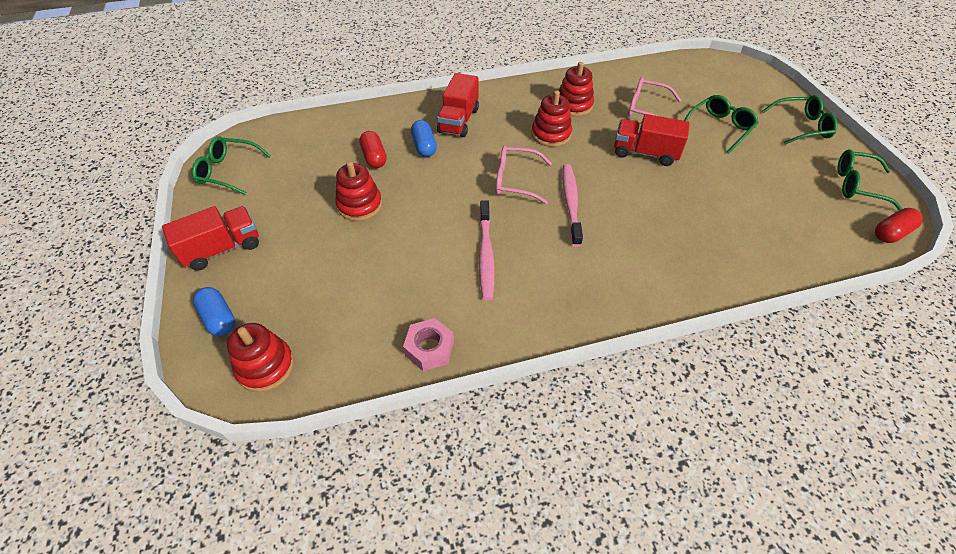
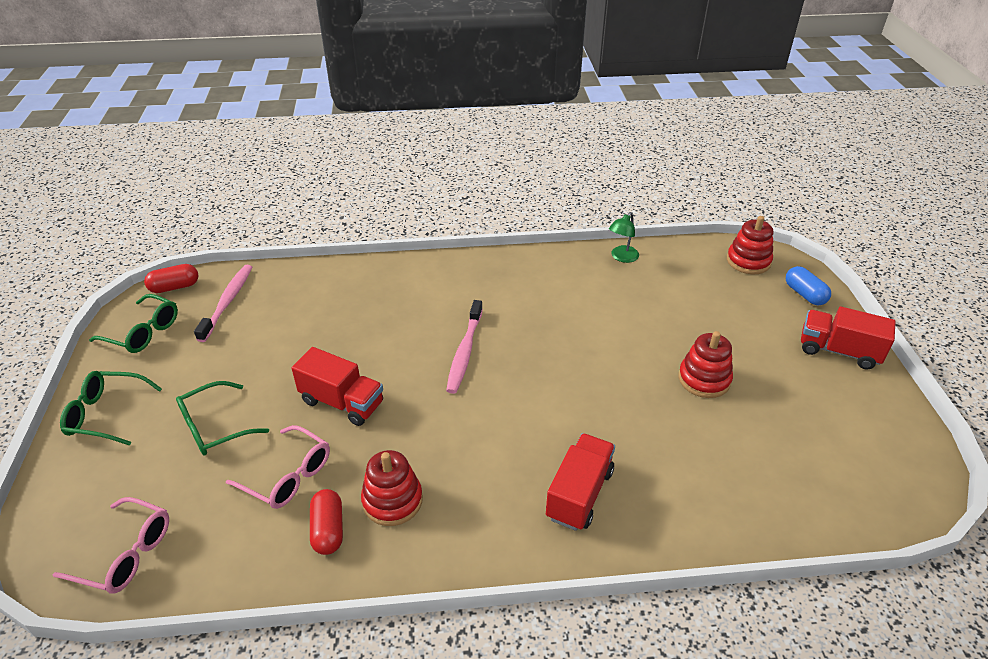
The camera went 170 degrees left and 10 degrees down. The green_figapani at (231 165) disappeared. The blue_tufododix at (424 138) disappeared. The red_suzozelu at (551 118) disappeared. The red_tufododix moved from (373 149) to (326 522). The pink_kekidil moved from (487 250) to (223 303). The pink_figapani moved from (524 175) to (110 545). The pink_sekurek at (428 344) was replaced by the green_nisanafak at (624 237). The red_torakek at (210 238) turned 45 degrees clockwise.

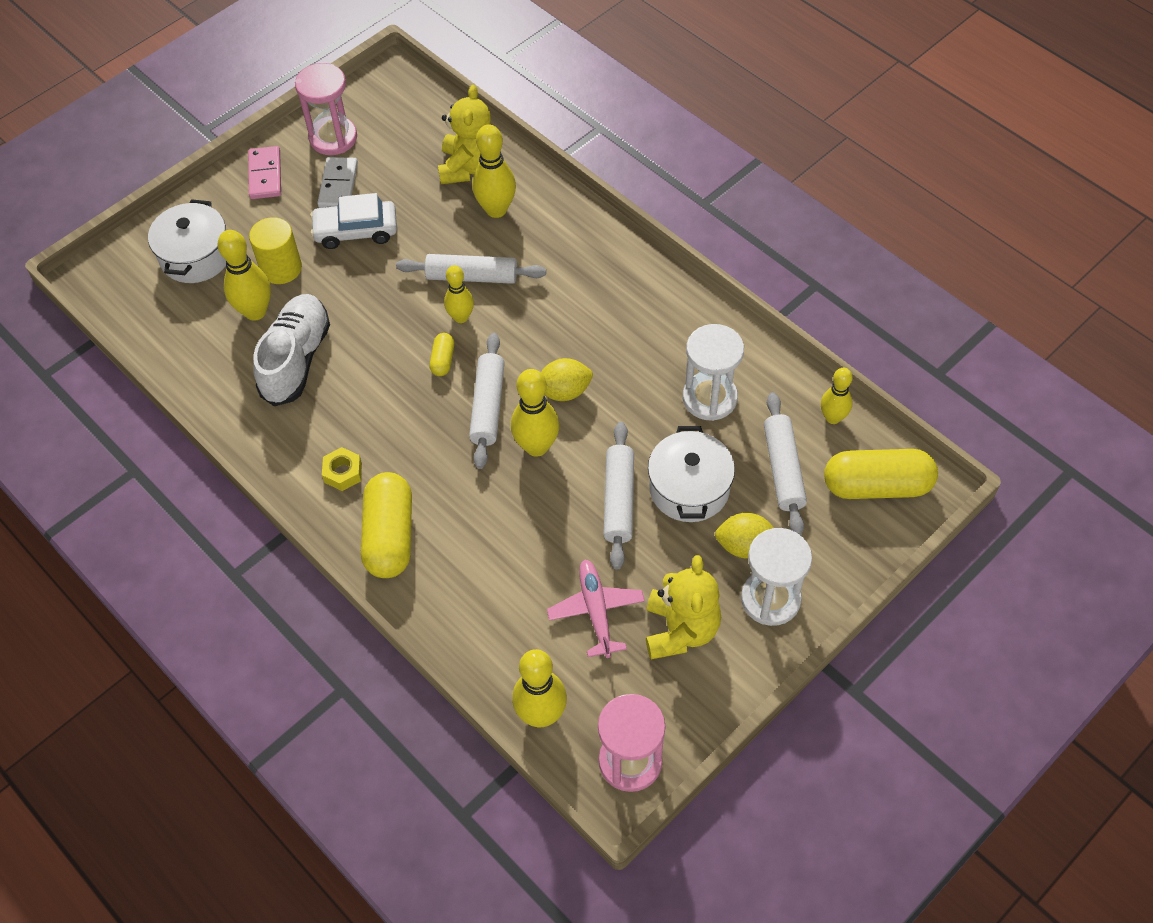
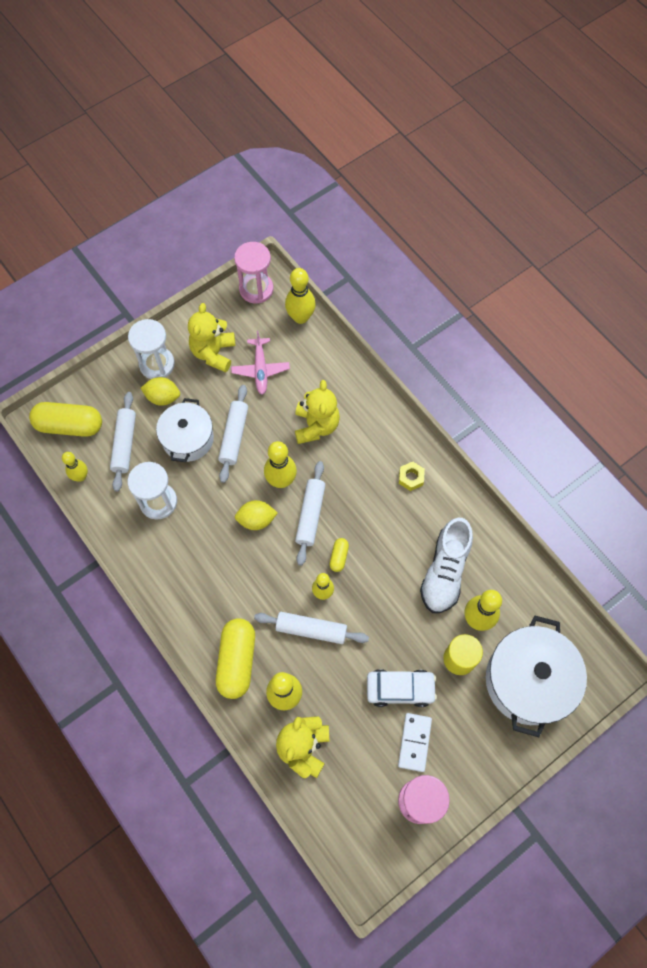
The camera went 175 degrees left and 10 degrees up. The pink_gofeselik at (264 172) disappeared. The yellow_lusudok at (317 412) appeared. The yellow_tufododix moved from (386 525) to (235 658). The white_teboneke at (187 241) changed to 1.52 times the size.

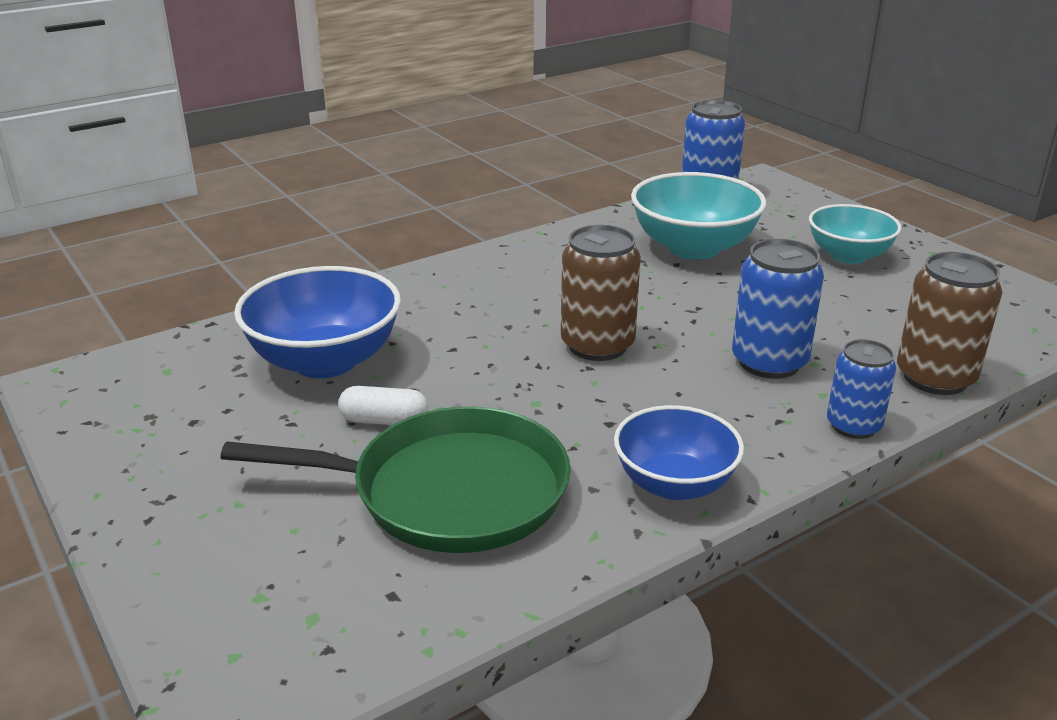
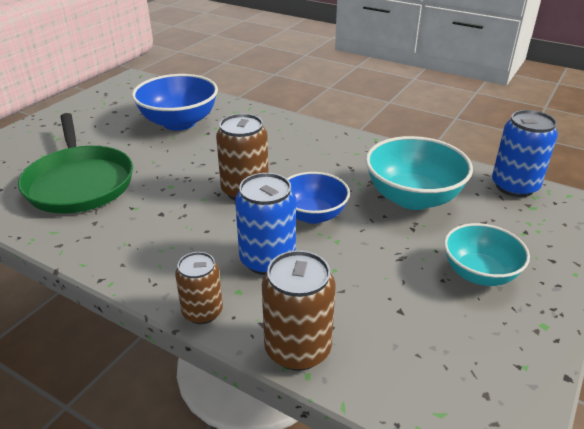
The camera went 65 degrees right and 5 degrees up. The white_tufododix at (383 405) disappeared. The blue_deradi moved from (679 452) to (318 198). The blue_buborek at (861 389) became the brown_buborek at (199 288).

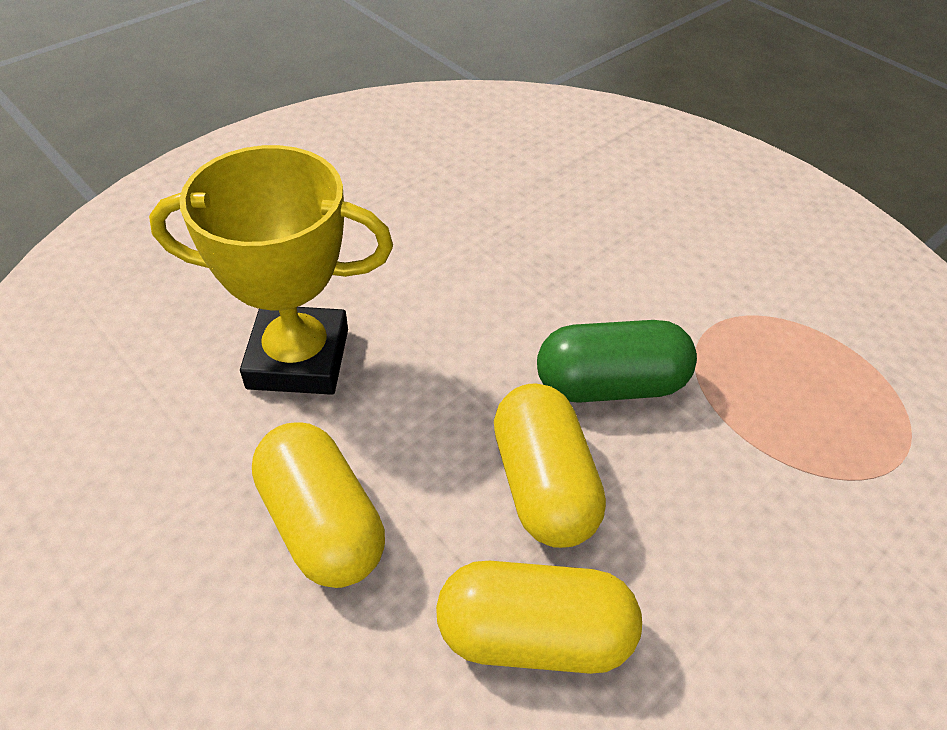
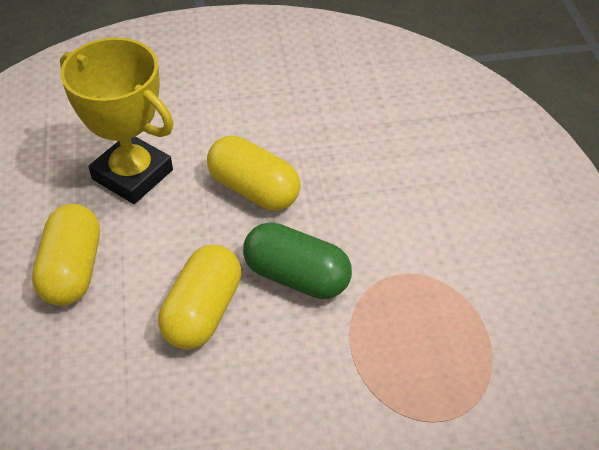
The camera went 35 degrees right and 0 degrees up. The yellow_tufododix moved from (539 617) to (254 173).

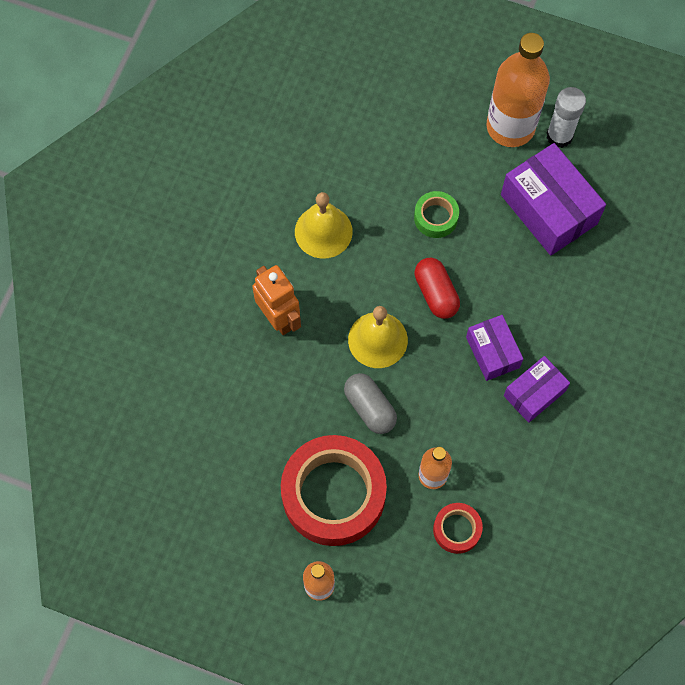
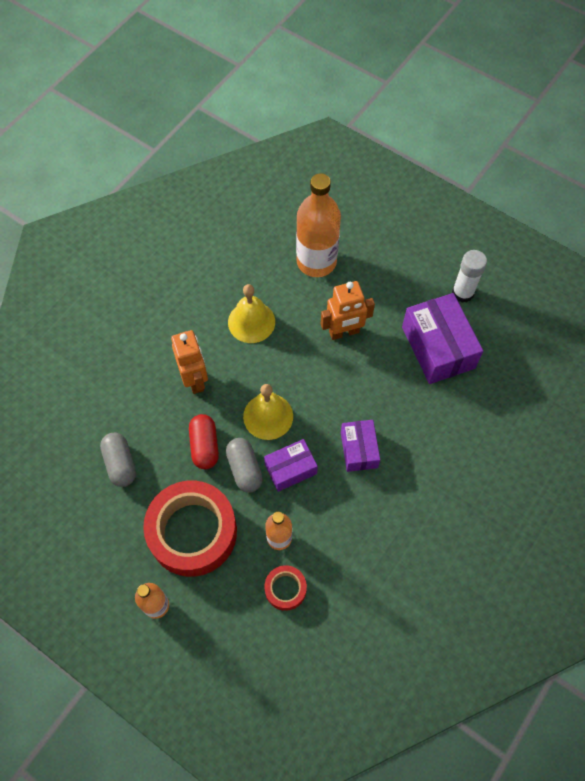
The camera went 15 degrees right and 5 degrees down. The grey_tufododix at (118 460) appeared. The red_tufododix moved from (437 288) to (204 441). The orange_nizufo moved from (518 90) to (318 225). The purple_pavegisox moved from (537 389) to (291 465). The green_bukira at (436 214) was replaced by the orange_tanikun at (348 310).

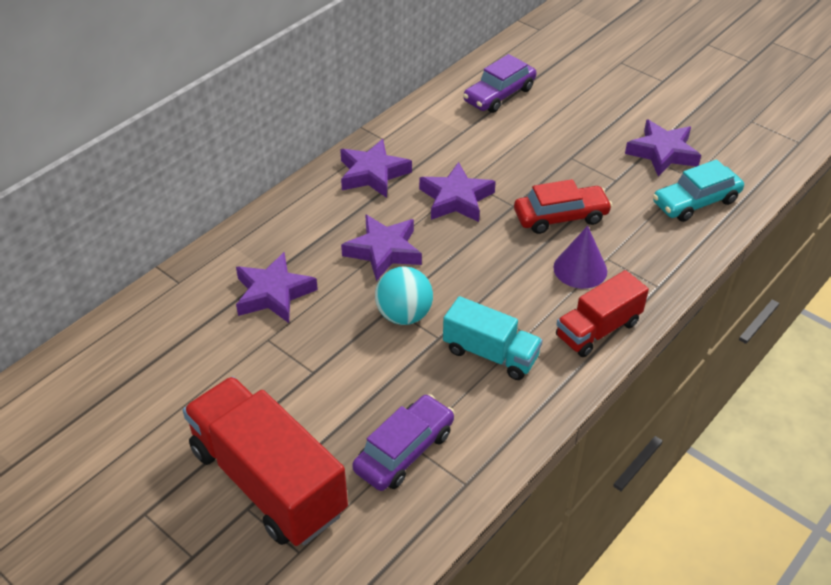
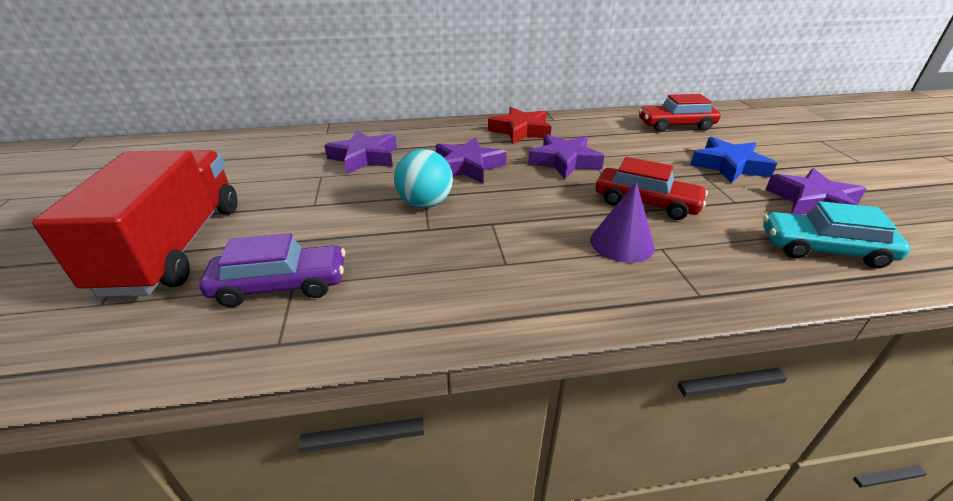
The camera went 40 degrees right and 10 degrees down. The turquoise_torakek at (493 338) disappeared. The red_torakek at (602 313) disappeared. The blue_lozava at (733 160) appeared. The purple_lozava at (376 168) became the red_lozava at (519 125). The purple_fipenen at (499 83) became the red_fipenen at (679 113).

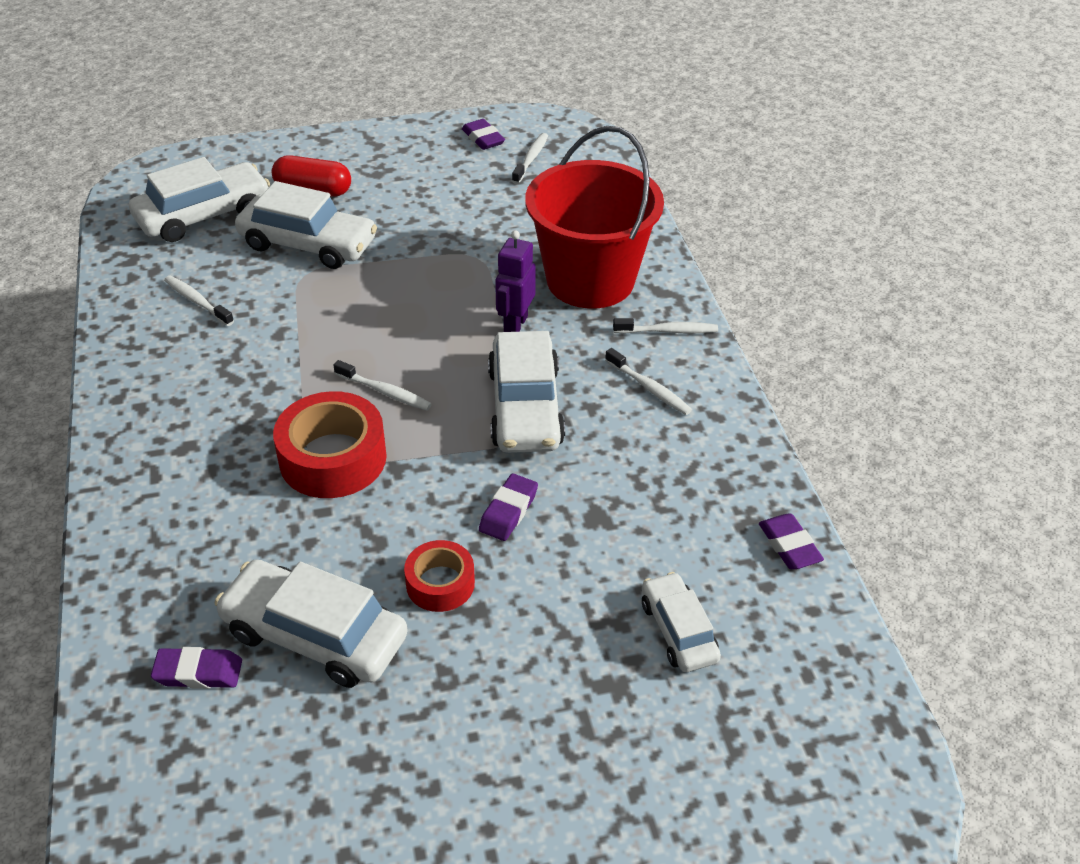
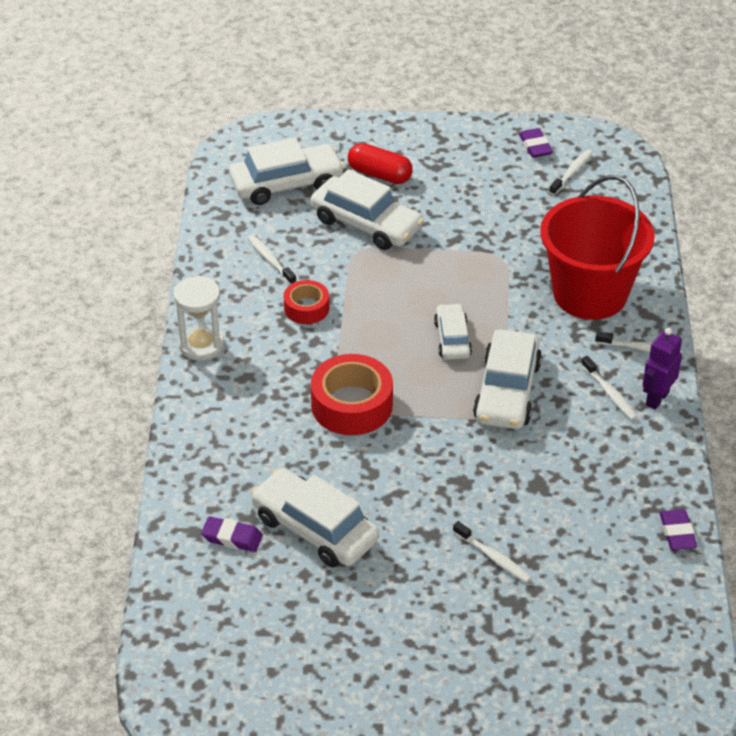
The camera went 15 degrees right and 0 degrees up. The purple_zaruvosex at (508 507) disappeared. The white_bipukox at (198 318) appeared. The white_kekidil moved from (382 385) to (492 552). The red_bukira moved from (439 576) to (306 302). The purple_tanikun moved from (515 281) to (662 369). The white_fipenen moved from (681 622) to (453 331).

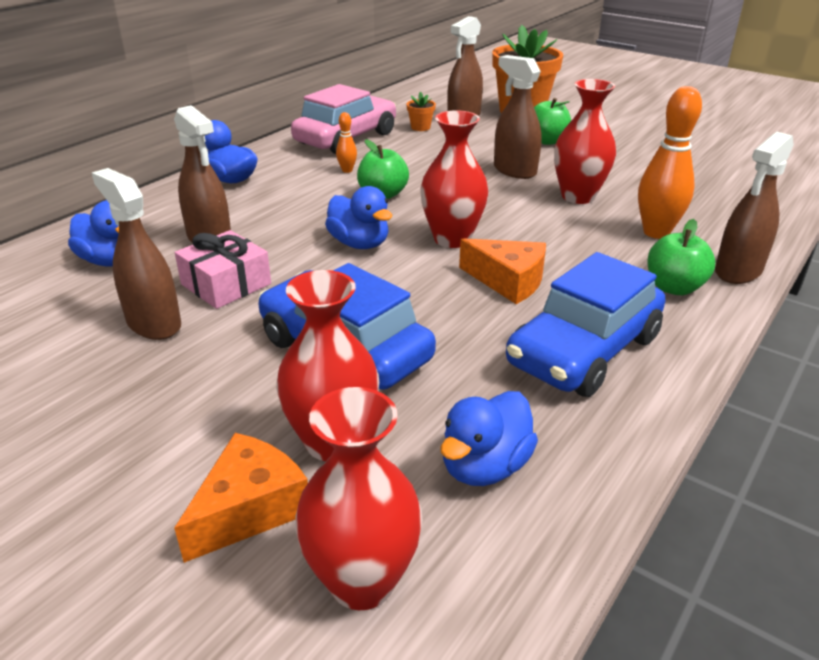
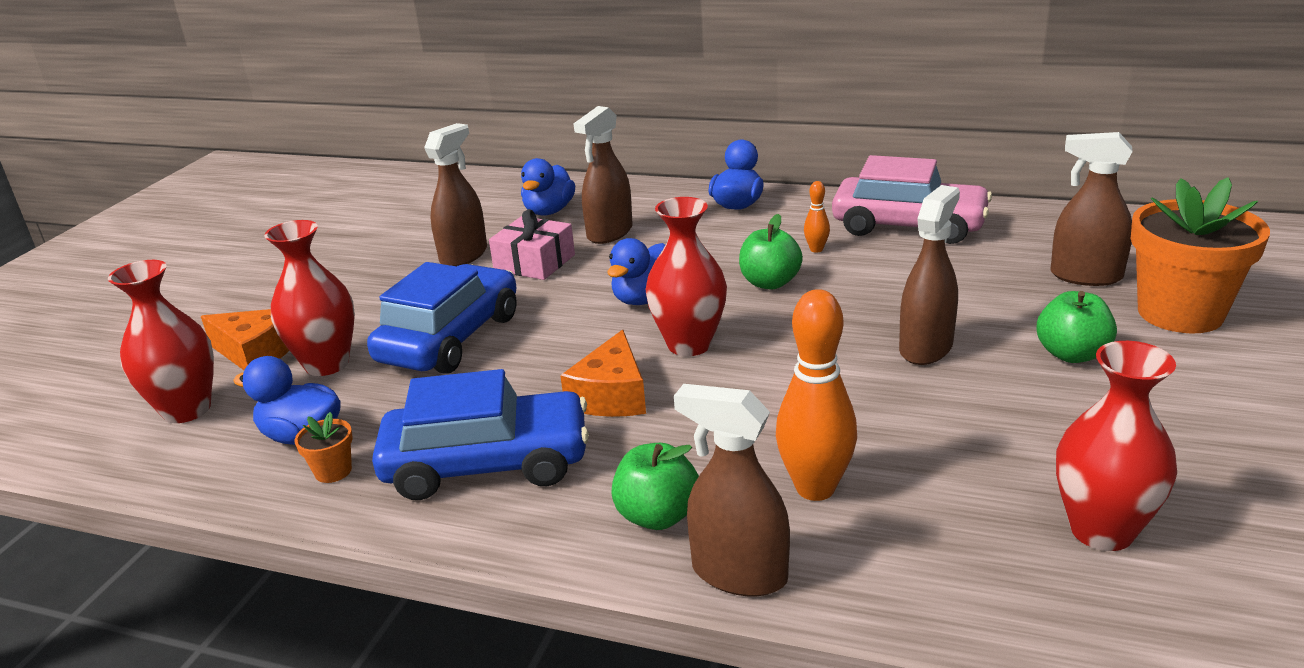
The camera went 75 degrees right and 5 degrees down. The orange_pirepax moved from (421 111) to (324 447). The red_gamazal moved from (585 141) to (1116 446). The blue_fipenen at (586 324) turned 150 degrees clockwise.

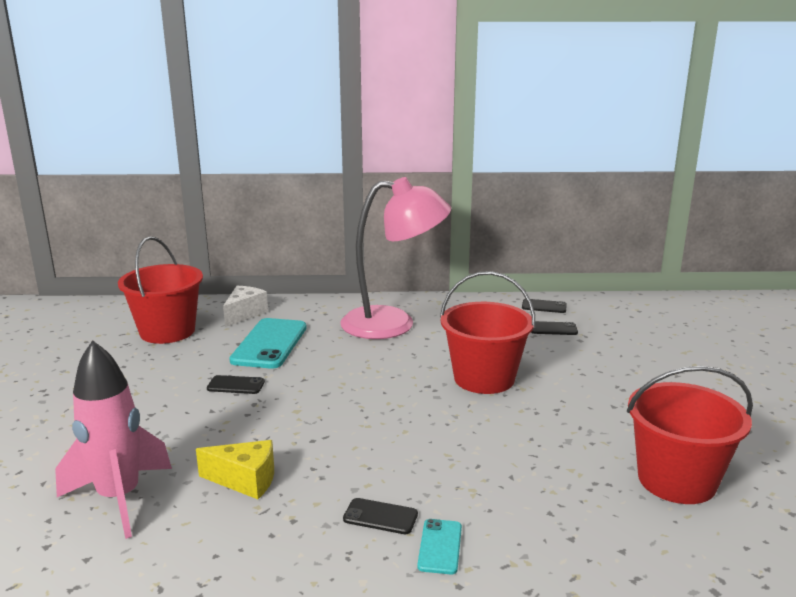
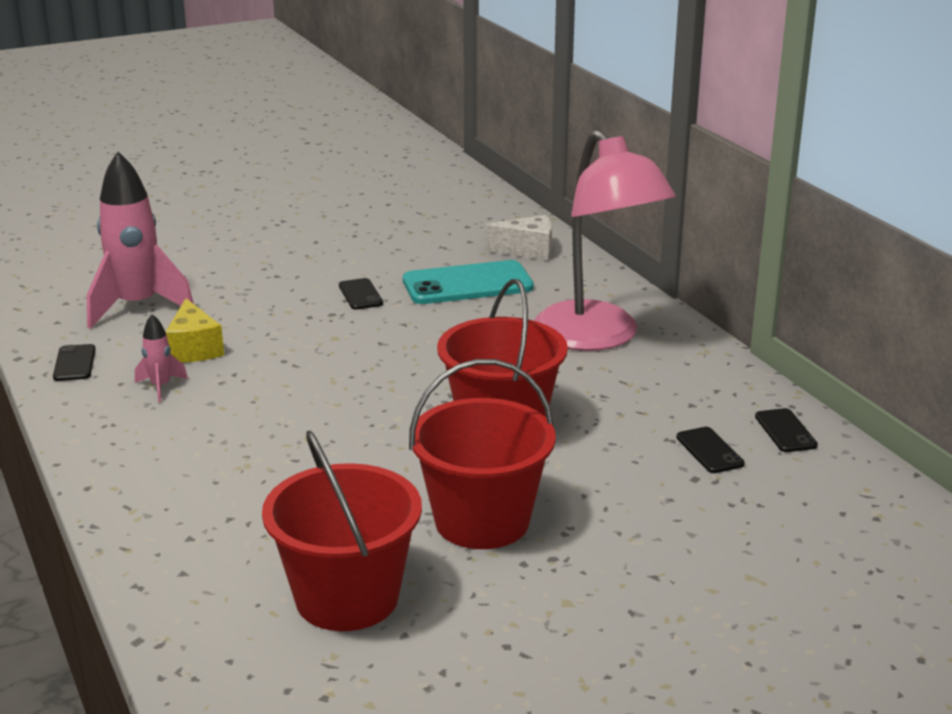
The camera went 65 degrees right and 5 degrees up. The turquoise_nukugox at (439 547) disappeared. The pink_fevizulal at (161 358) appeared. The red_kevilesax moved from (160 290) to (482 454). The black_nukugox moved from (380 516) to (74 362).

